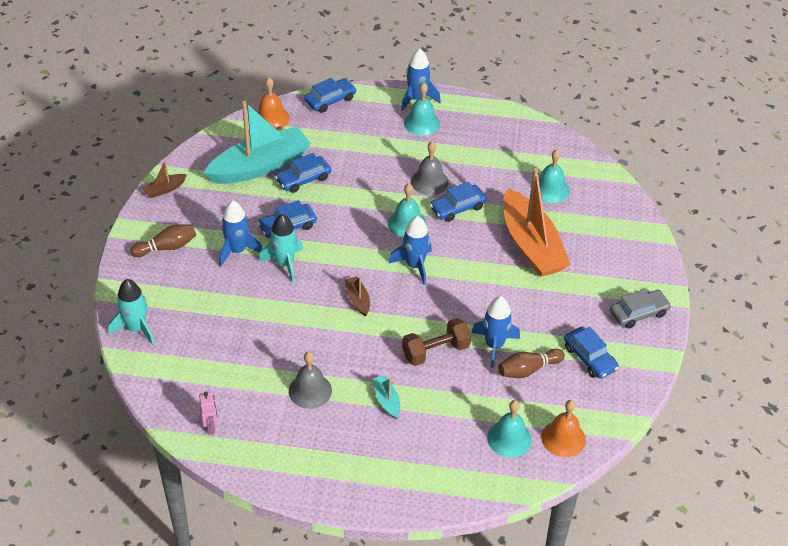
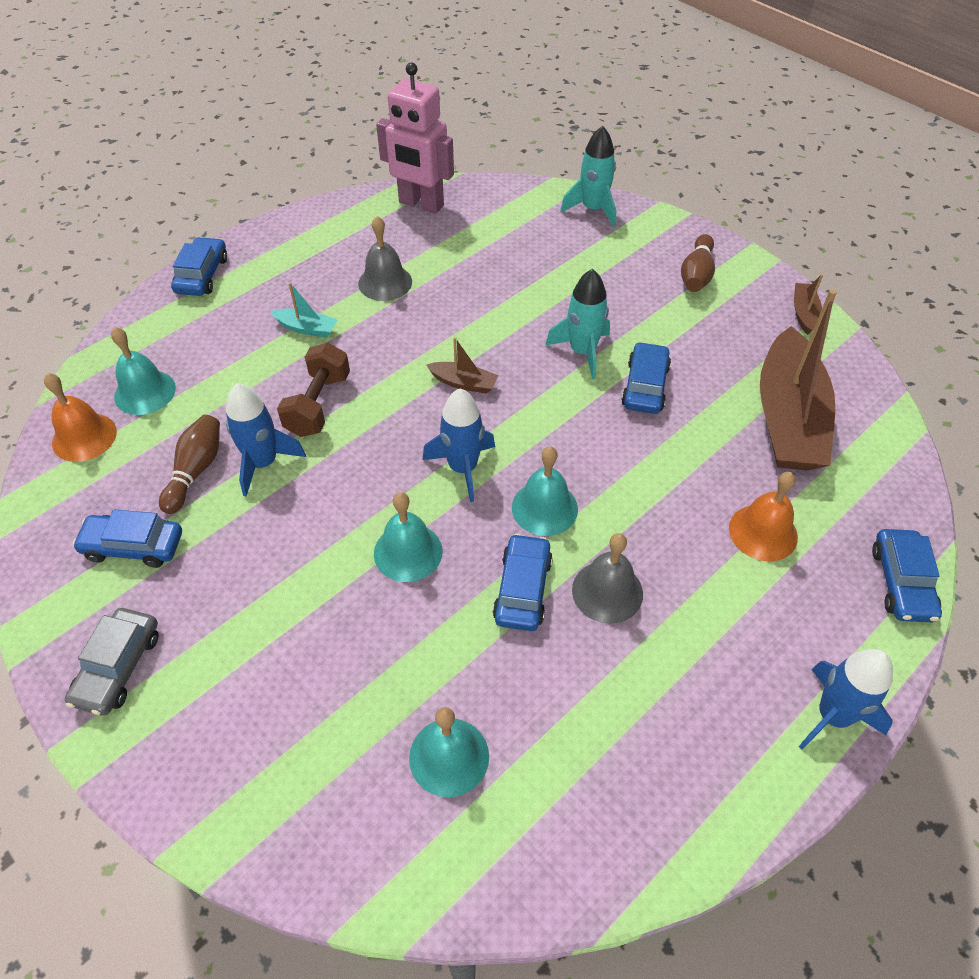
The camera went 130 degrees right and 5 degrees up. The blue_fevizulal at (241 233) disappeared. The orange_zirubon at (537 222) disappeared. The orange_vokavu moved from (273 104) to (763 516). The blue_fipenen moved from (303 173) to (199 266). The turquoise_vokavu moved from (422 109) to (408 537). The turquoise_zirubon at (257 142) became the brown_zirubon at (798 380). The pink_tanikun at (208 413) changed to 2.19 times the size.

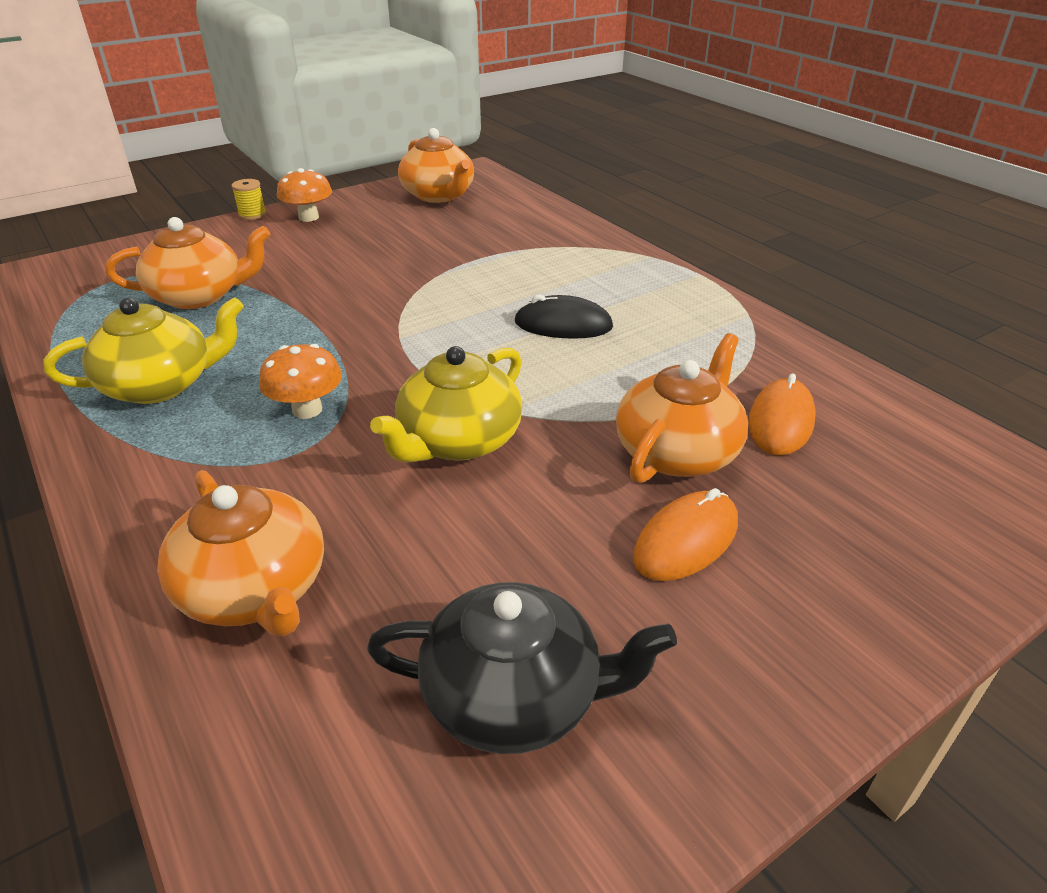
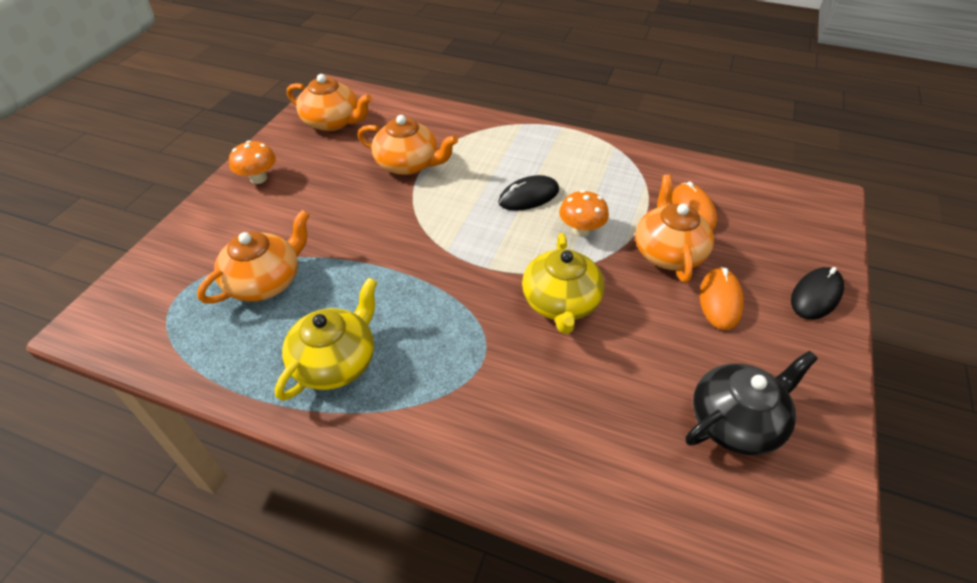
The camera went 35 degrees left and 10 degrees up. The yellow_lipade at (249 199) disappeared. The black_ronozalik at (817 293) appeared. The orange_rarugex moved from (240 553) to (408 145). The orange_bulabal moved from (300 381) to (584 213).

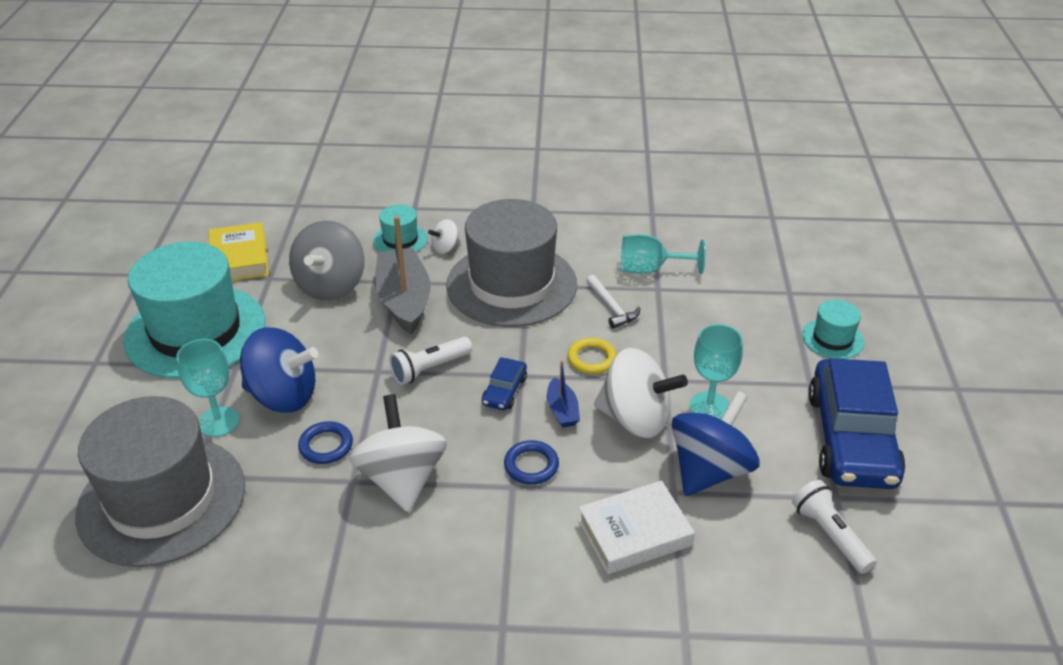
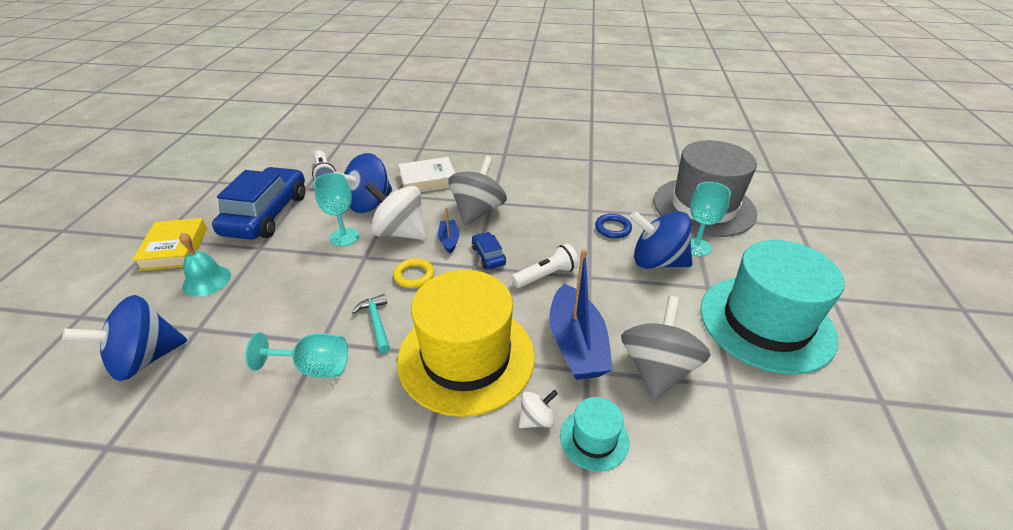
The camera went 175 degrees left and 0 degrees up. The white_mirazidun at (398 453) disappeared. The blue_mirazidun at (124 338) appeared. The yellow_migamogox moved from (239 251) to (169 244). The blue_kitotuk at (531 462) was replaced by the grey_mirazidun at (477 191). The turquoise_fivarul at (833 329) was replaced by the turquoise_vokavu at (205 264). The grey_zirubon at (403 275) became the blue_zirubon at (581 314). The grey_fivarul at (511 263) became the yellow_fivarul at (466 343). The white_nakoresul at (613 302) became the turquoise_nakoresul at (371 323). The blue_fipenen at (504 383) turned 45 degrees counterclockwise.

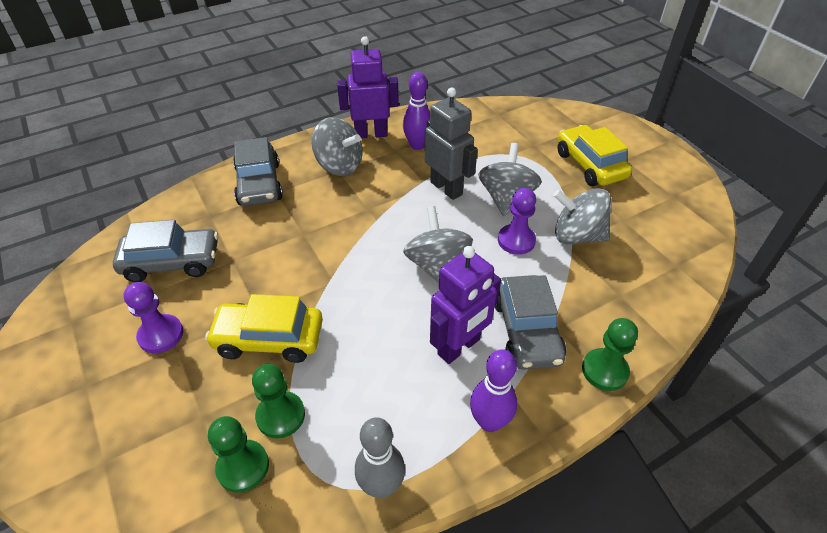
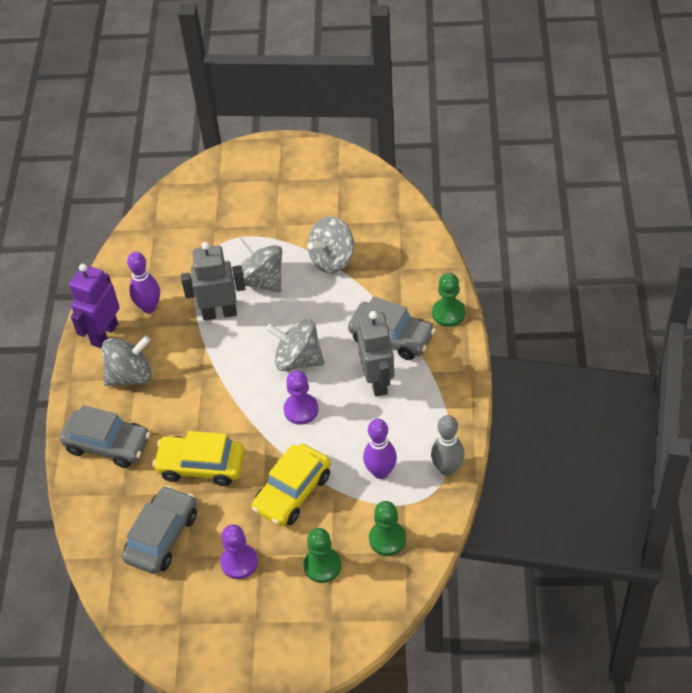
The camera went 55 degrees left and 5 degrees up. The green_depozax moved from (278 401) to (322 555). The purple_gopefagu moved from (493 390) to (380 449). The purple_depozax moved from (517 221) to (301 398). The yellow_fipenen moved from (594 155) to (198 458). The purple_tanikun at (465 305) became the grey_tanikun at (375 354).

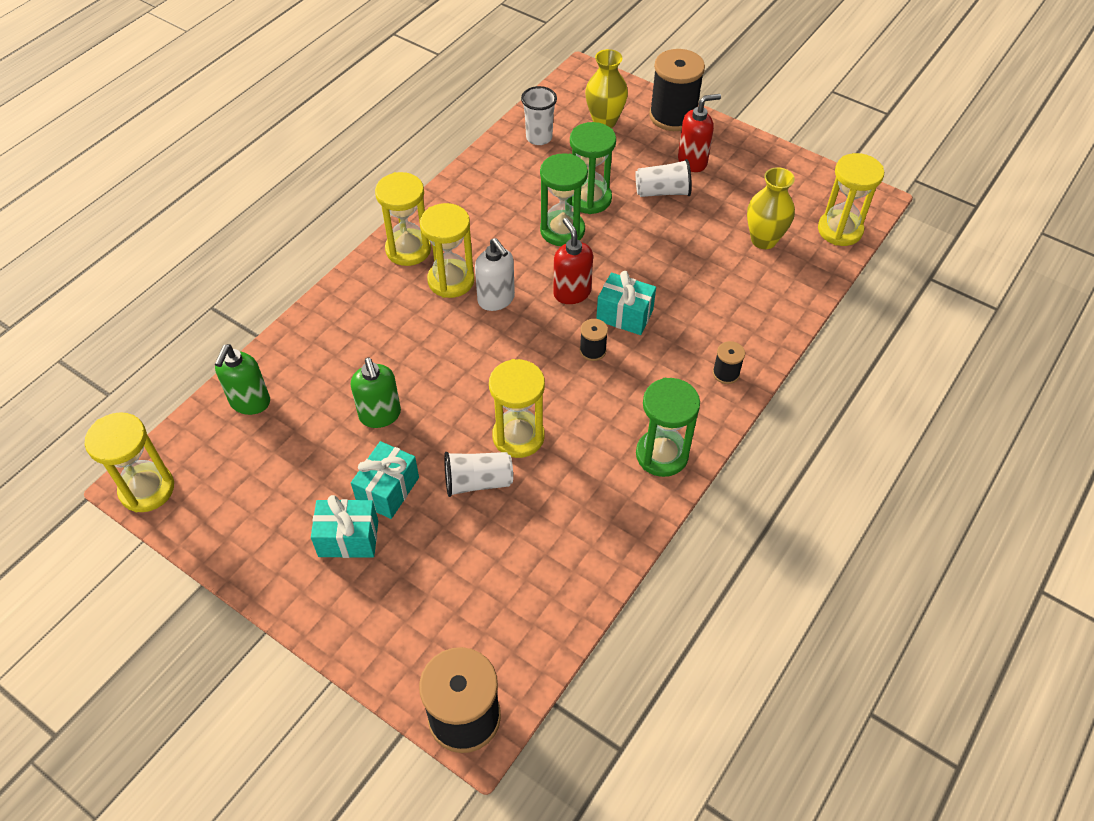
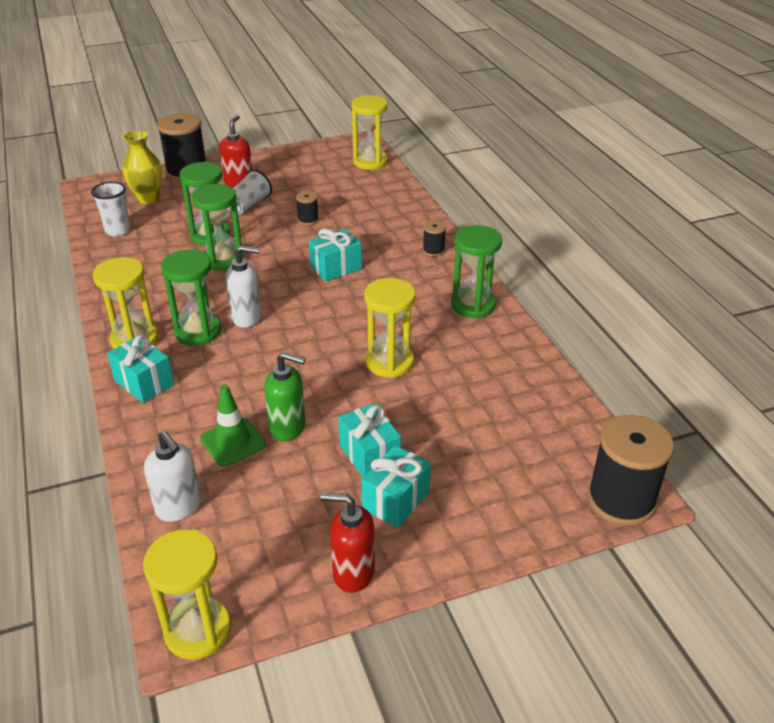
The camera went 55 degrees left and 15 degrees down. The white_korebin at (478 474) disappeared. The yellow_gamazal at (771 208) disappeared. The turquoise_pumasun at (140 368) appeared. The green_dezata at (233 426) appeared. The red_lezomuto moved from (573 261) to (348 543). The black_lipade moved from (594 340) to (307 208). The green_lezomuto at (242 379) became the white_lezomuto at (172 476). The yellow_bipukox at (447 250) became the green_bipukox at (191 298).

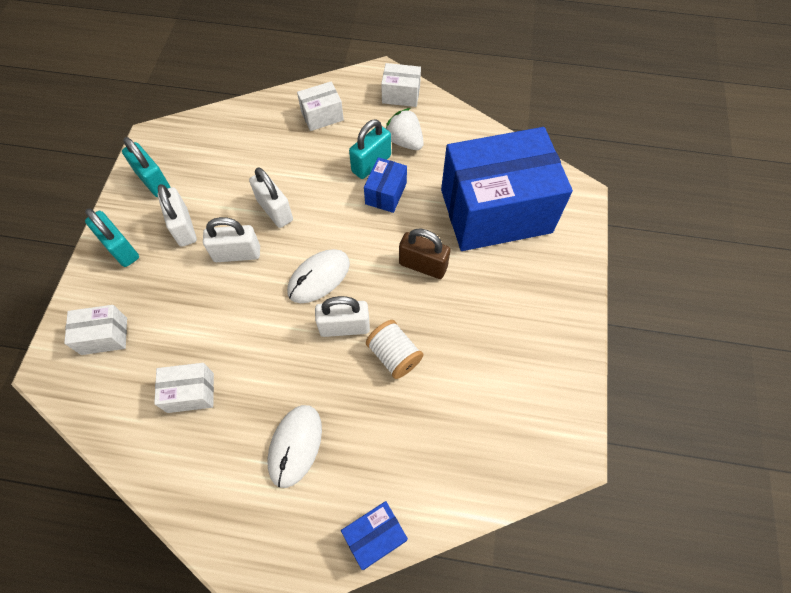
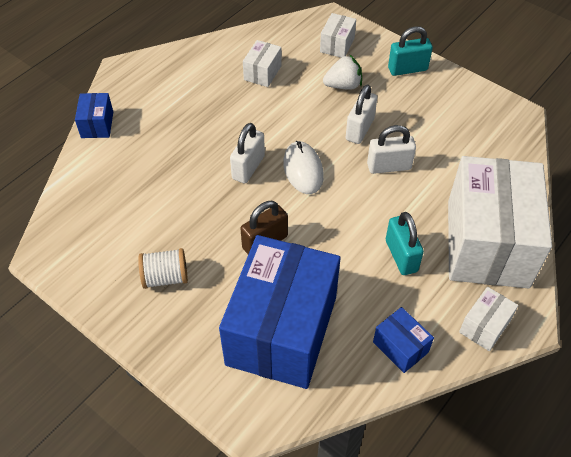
The camera went 120 degrees right and 10 degrees down. The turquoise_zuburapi at (146 167) disappeared. The white_zuburapi at (177 215) disappeared. The white_ronozalik at (294 446) disappeared. The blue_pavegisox moved from (385 185) to (403 340). The white_lipade moved from (395 349) to (163 268). The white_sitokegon moved from (404 129) to (342 72). The white_pavegisox at (320 106) changed to 2.43 times the size.

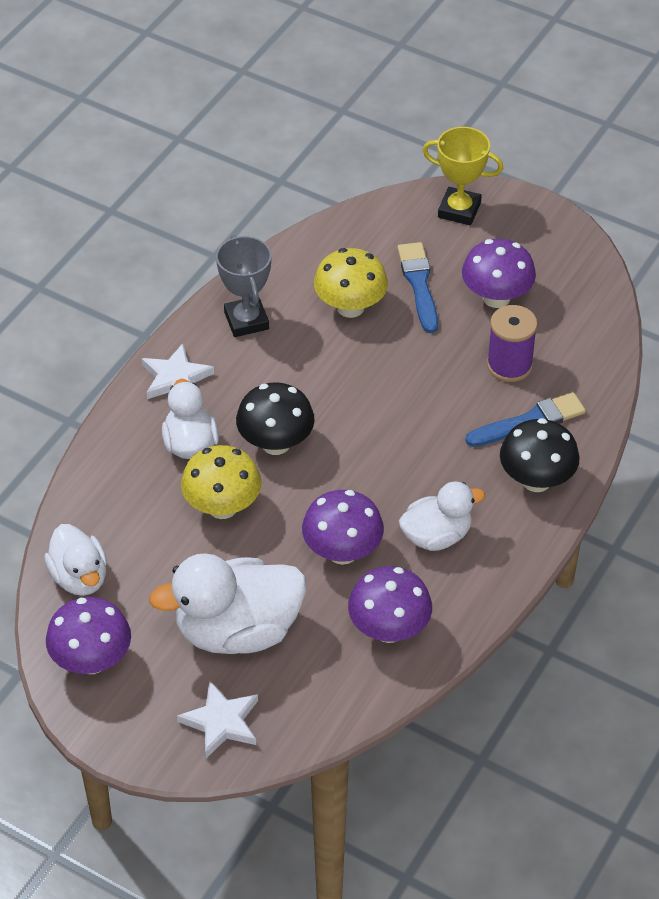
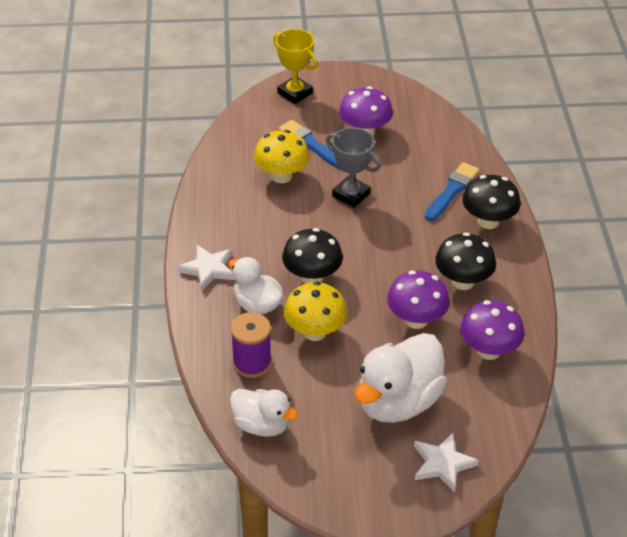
The camera went 35 degrees left and 5 degrees down. The purple_bulabal at (88 635) disappeared. The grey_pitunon moved from (244 286) to (353 168). The purple_lipade moved from (512 343) to (251 345). The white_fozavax at (442 516) was replaced by the black_bulabal at (465 261). The yellow_pitunon at (463 176) turned 60 degrees clockwise.

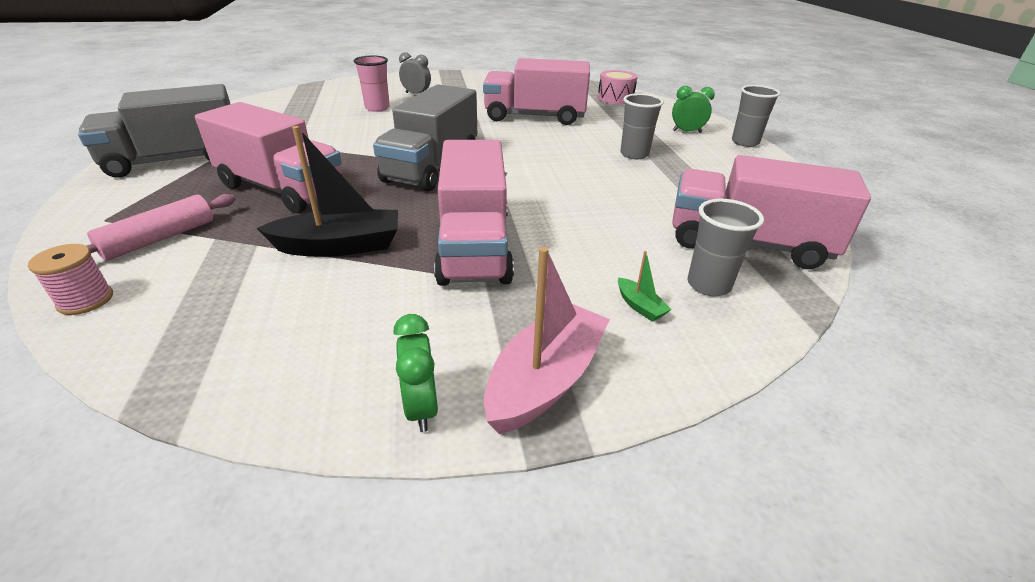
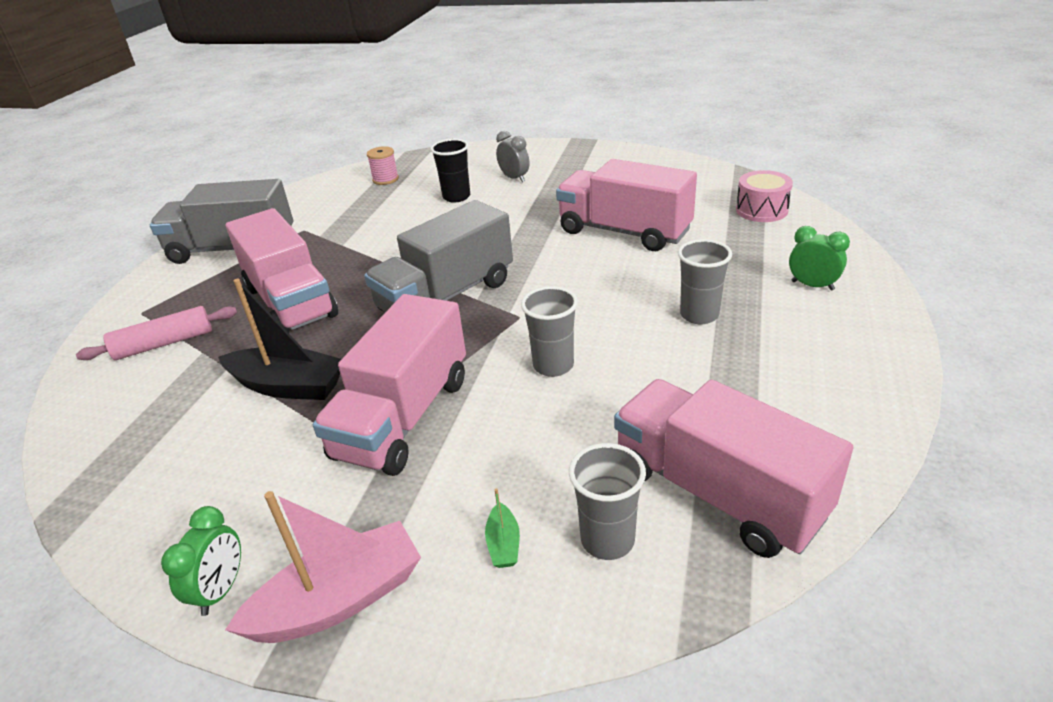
The camera went 30 degrees right and 0 degrees up. The pink_lipade moved from (70 279) to (383 165). The grey_korebin moved from (756 116) to (549 331). The pink_korebin at (372 83) became the black_korebin at (450 171).

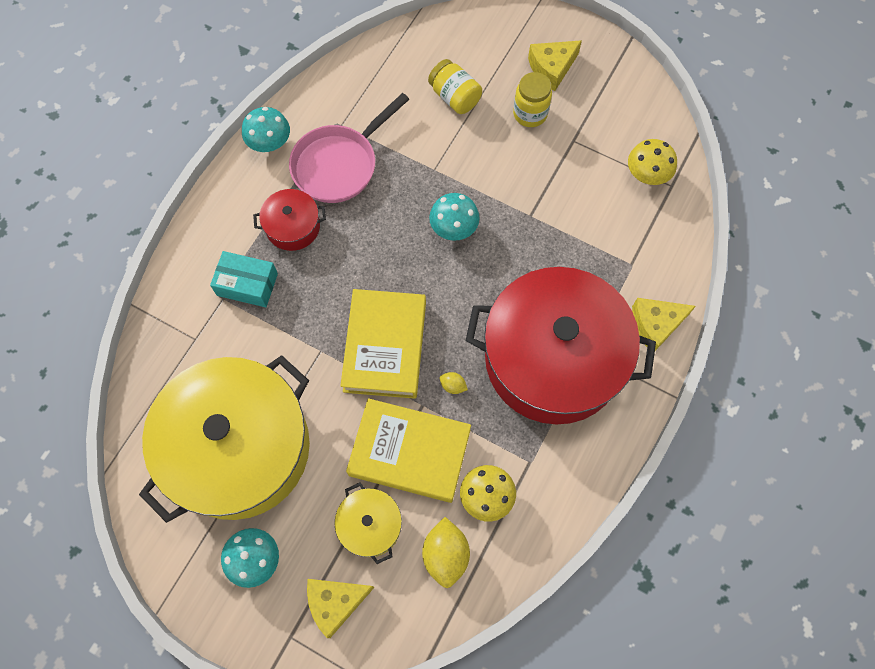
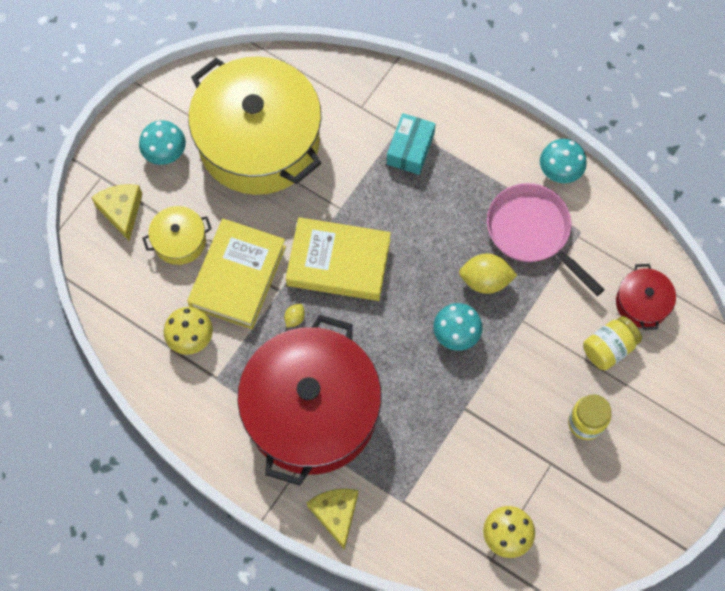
The camera went 95 degrees right and 0 degrees up. The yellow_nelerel at (555 65) disappeared. The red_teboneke moved from (289 220) to (646 297). The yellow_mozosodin moved from (446 552) to (488 273).

